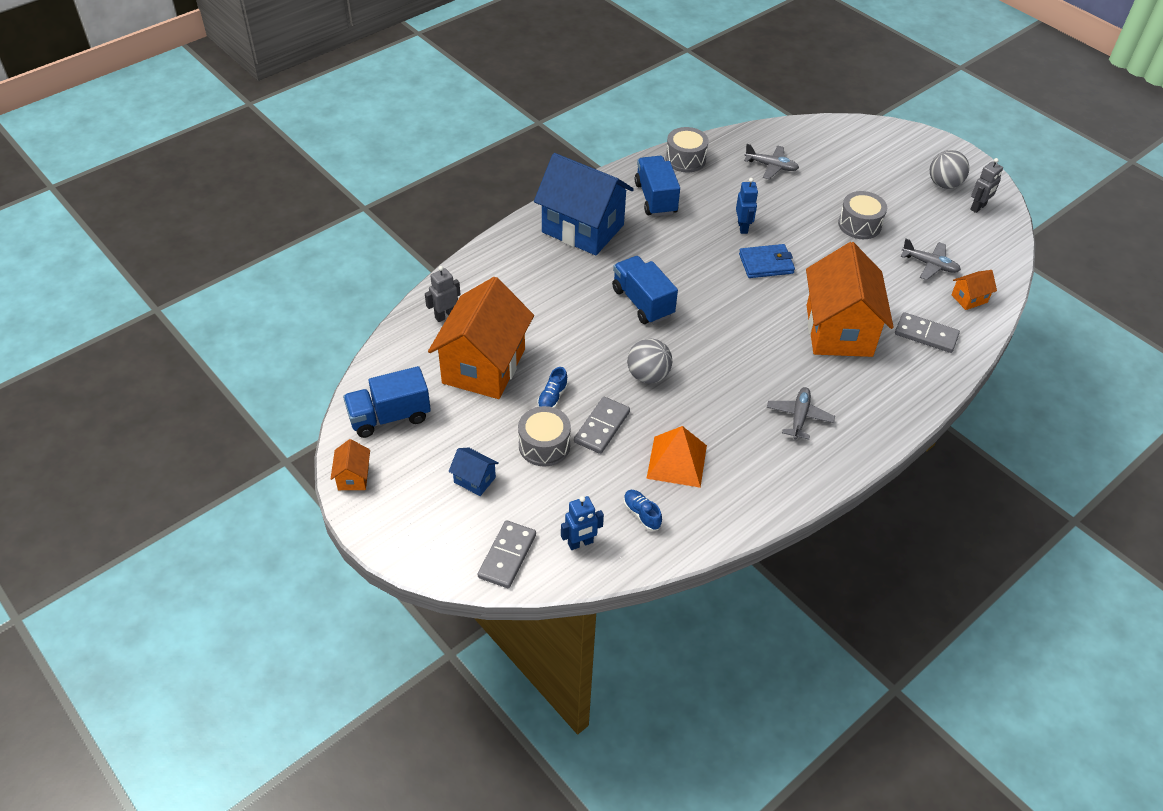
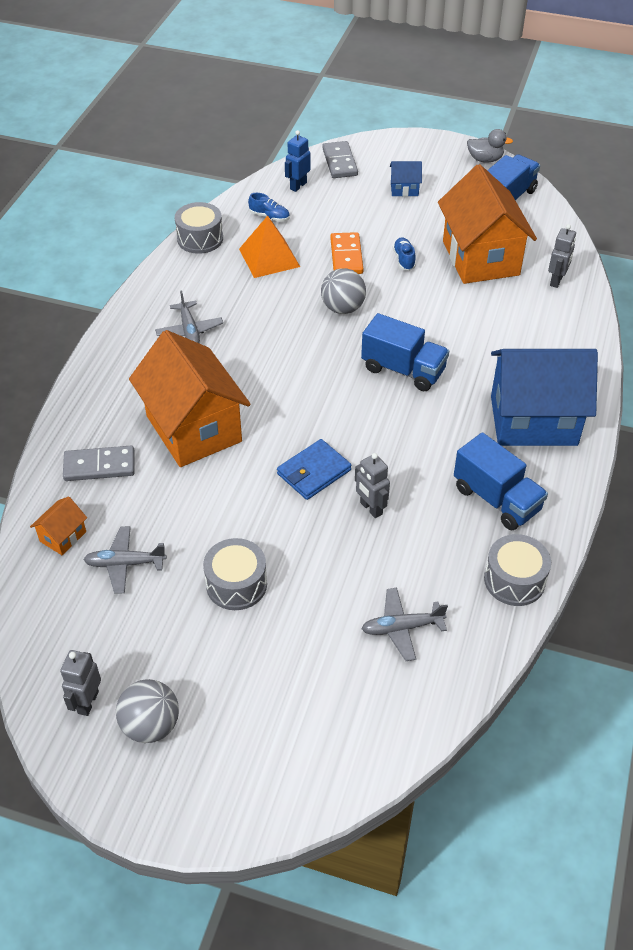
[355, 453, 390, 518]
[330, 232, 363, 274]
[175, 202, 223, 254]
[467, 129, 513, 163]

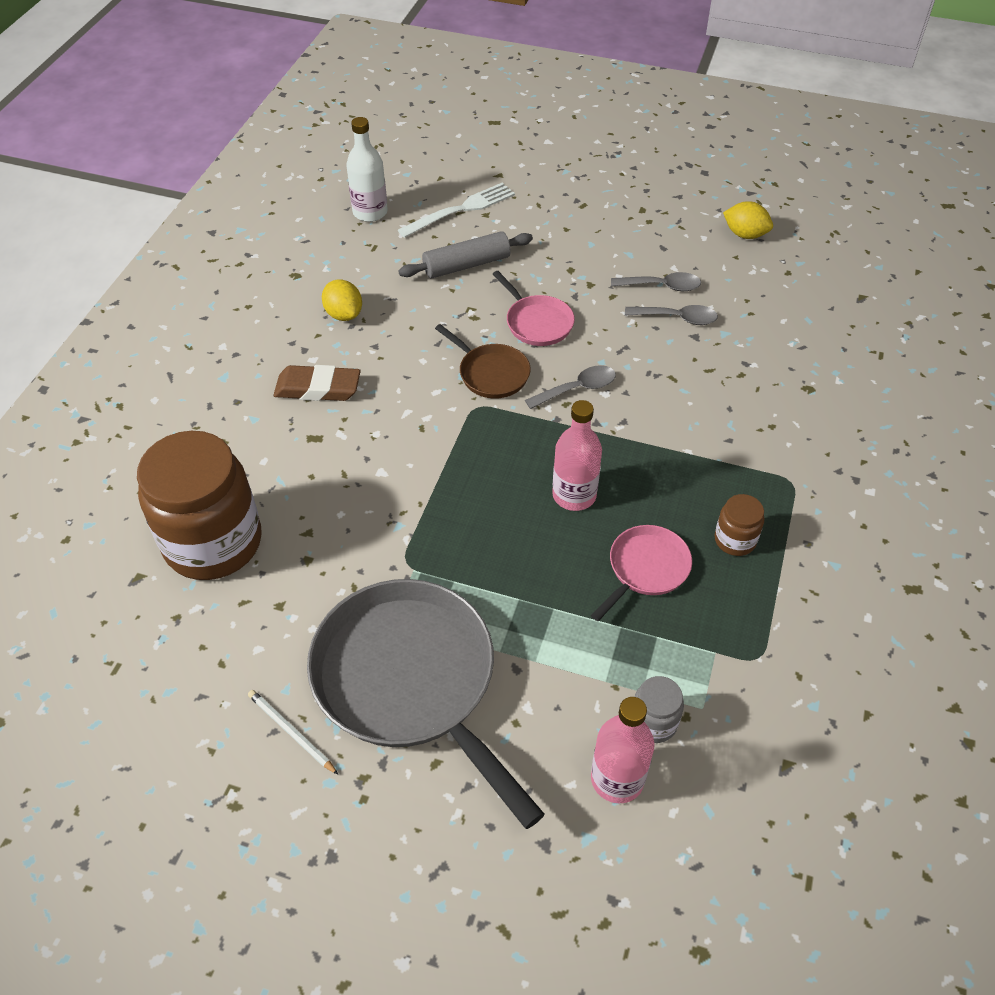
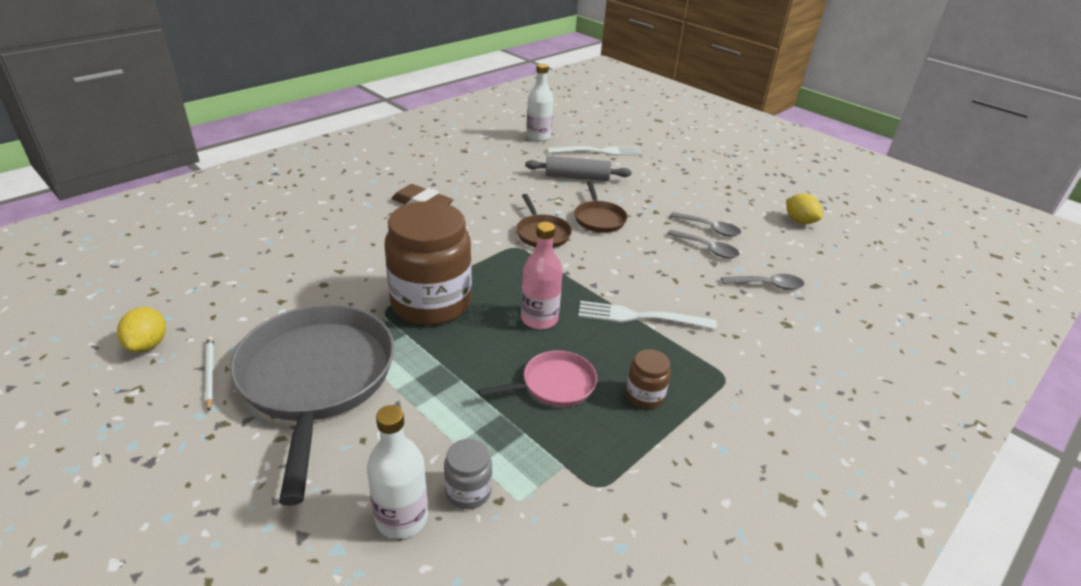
[574, 181, 627, 233]
[117, 307, 166, 352]
[721, 274, 805, 290]
[385, 201, 472, 325]
[367, 405, 428, 539]
[578, 301, 717, 330]

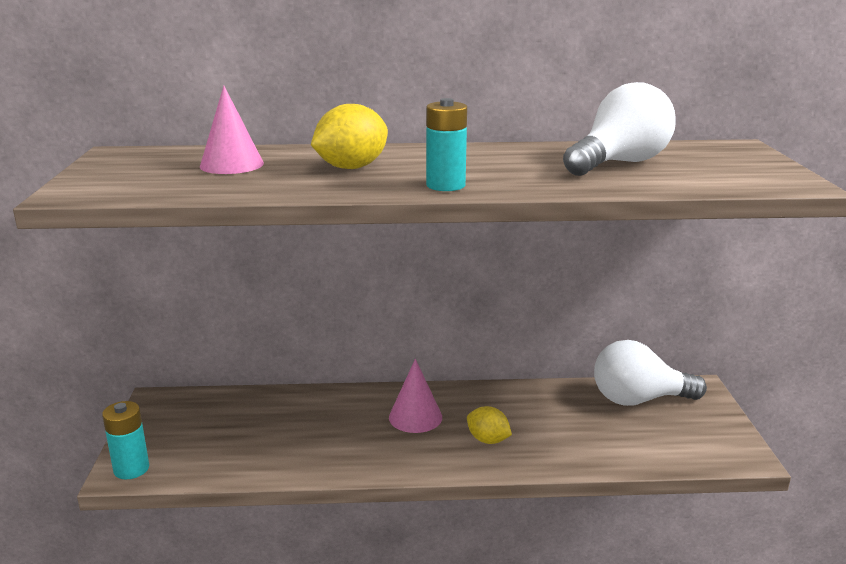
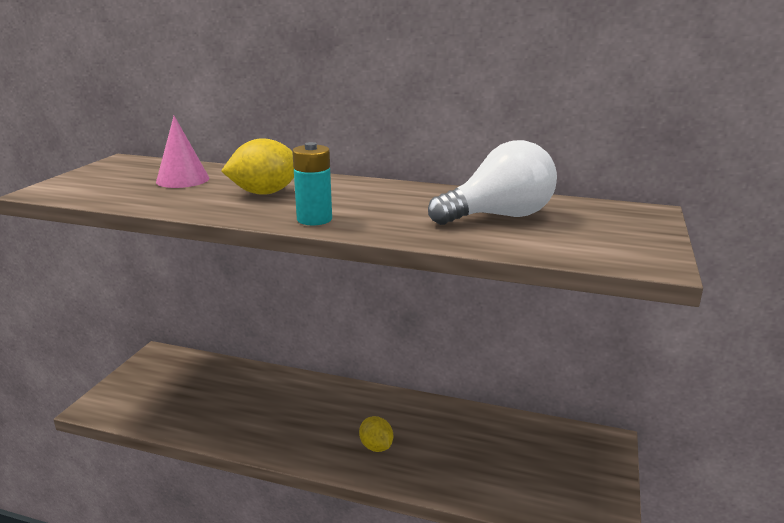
[594, 340, 707, 406] (first image)
[389, 359, 442, 433] (first image)
[102, 401, 149, 479] (first image)

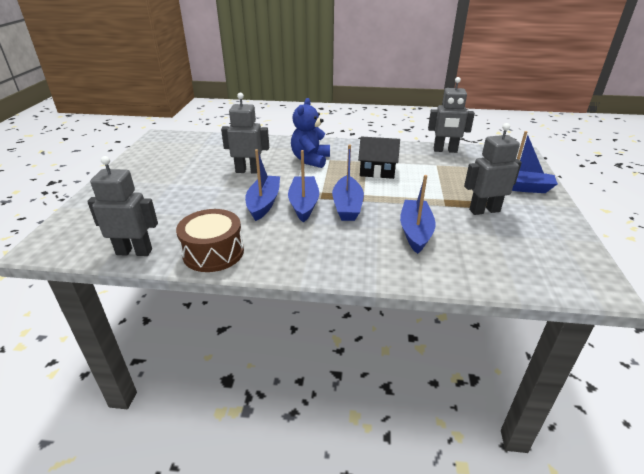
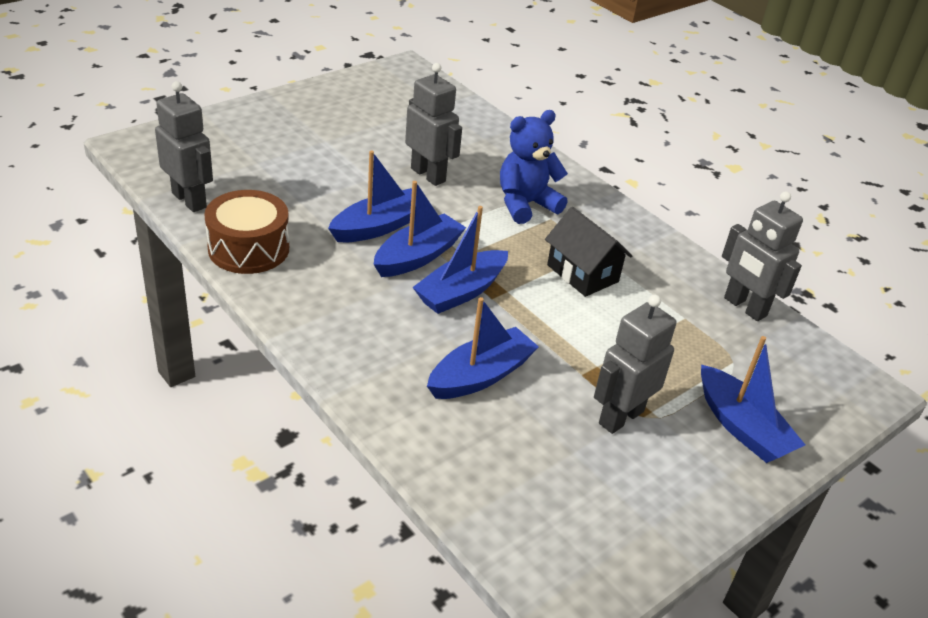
[594, 295, 677, 434]

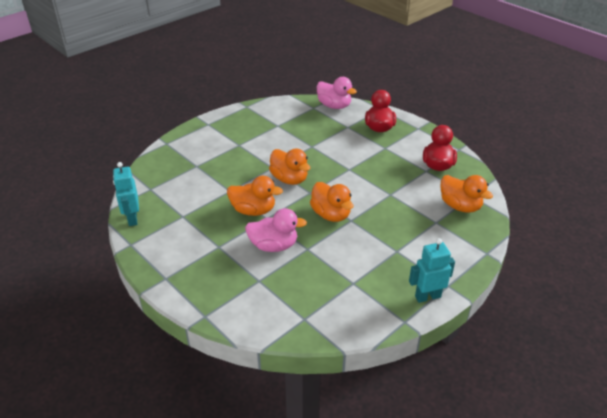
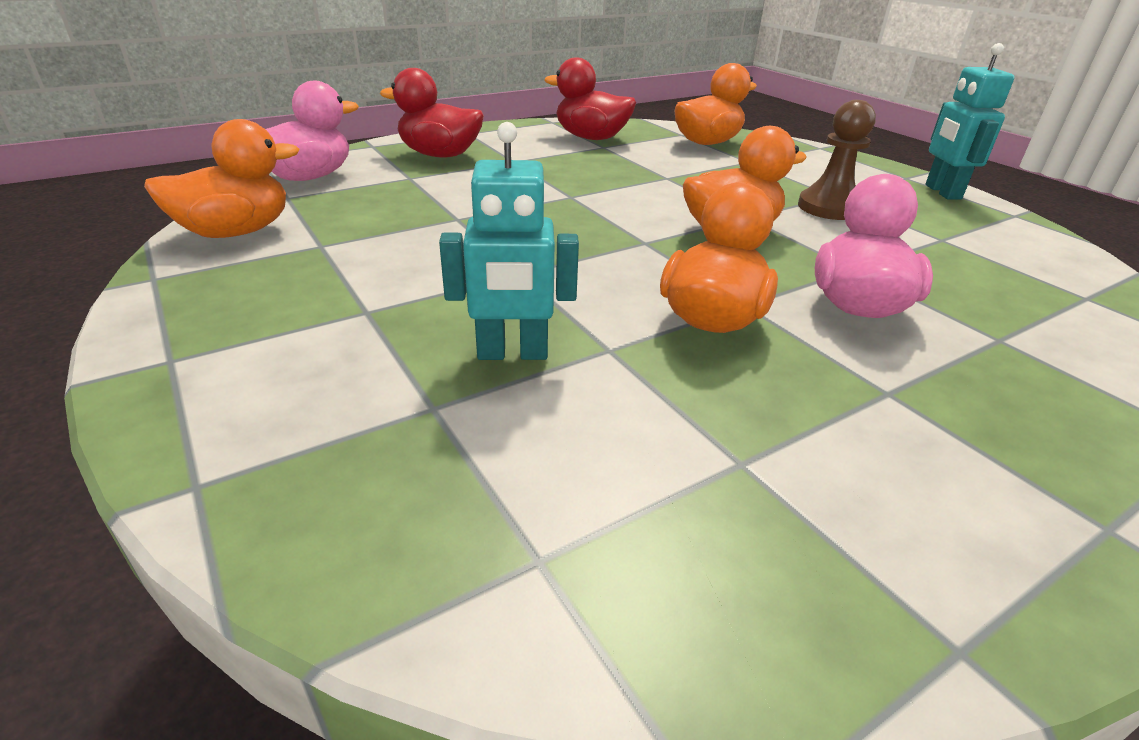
[144, 119, 299, 238]
[439, 122, 579, 360]
[798, 100, 876, 220]

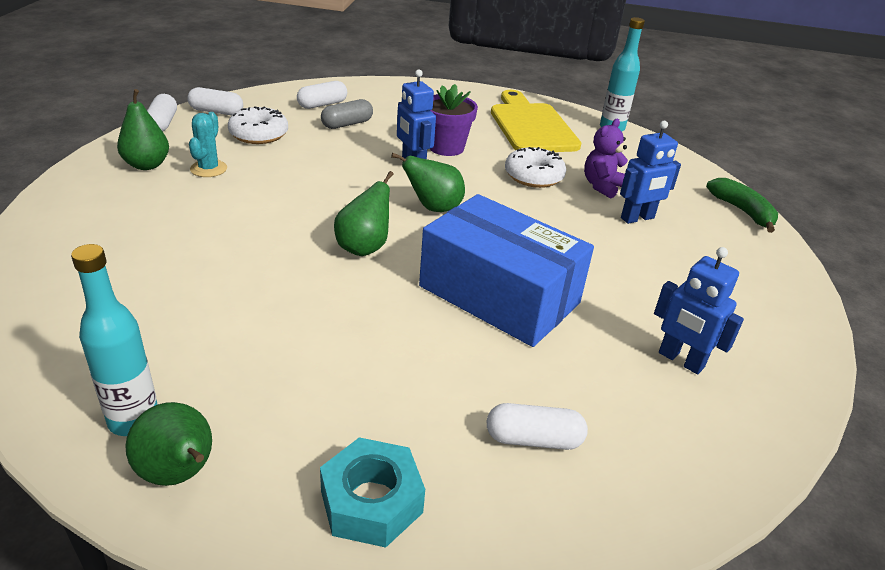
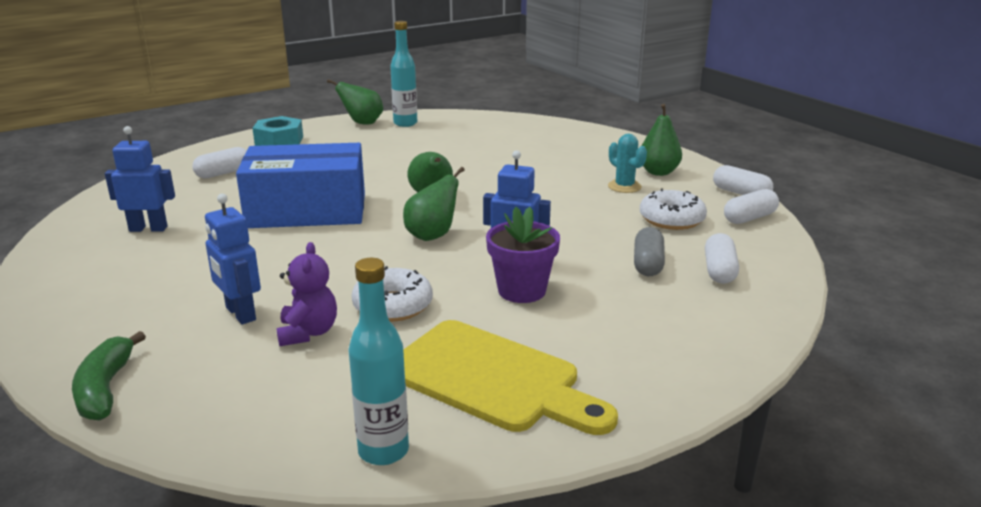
[205, 194, 261, 324]
[72, 331, 146, 421]

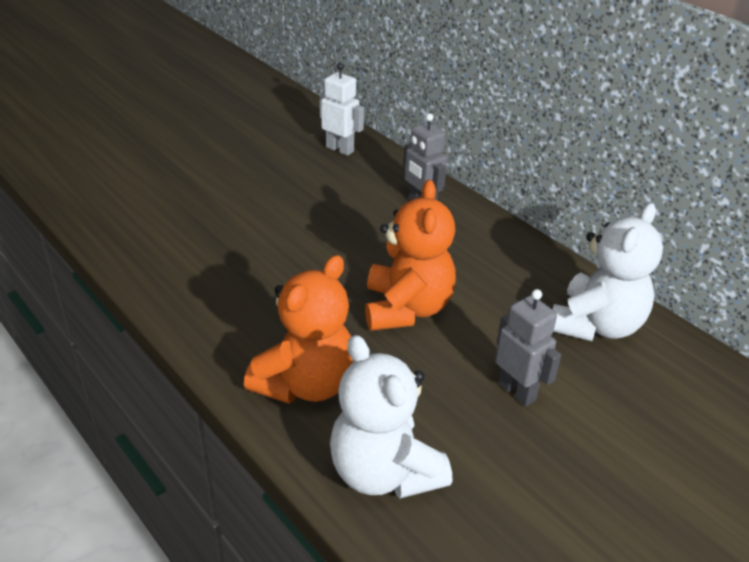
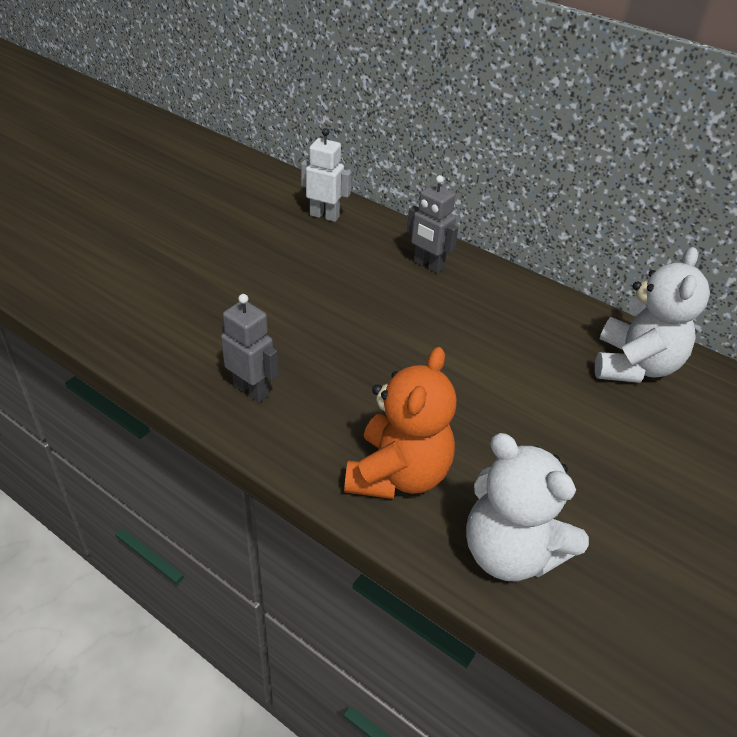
[365, 180, 456, 331] (first image)
[221, 294, 278, 403]

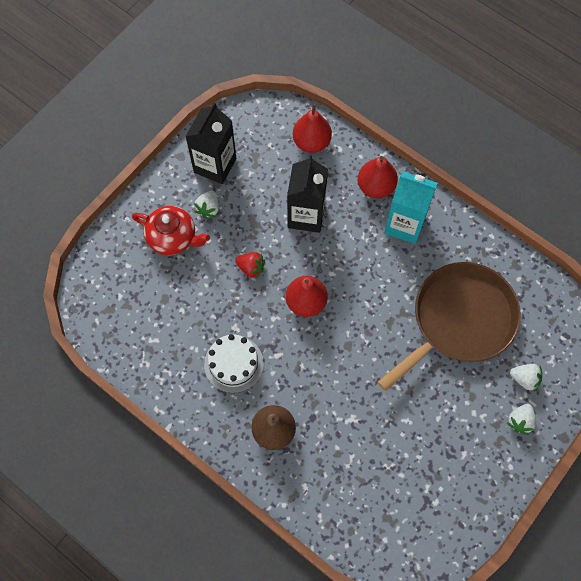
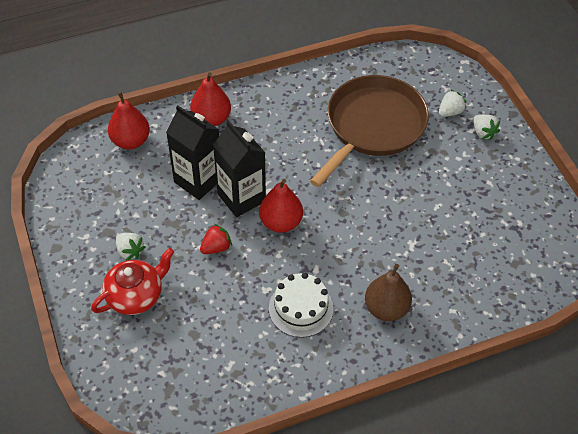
[213, 120, 266, 217]
[384, 171, 437, 244] (first image)
[310, 75, 429, 187]

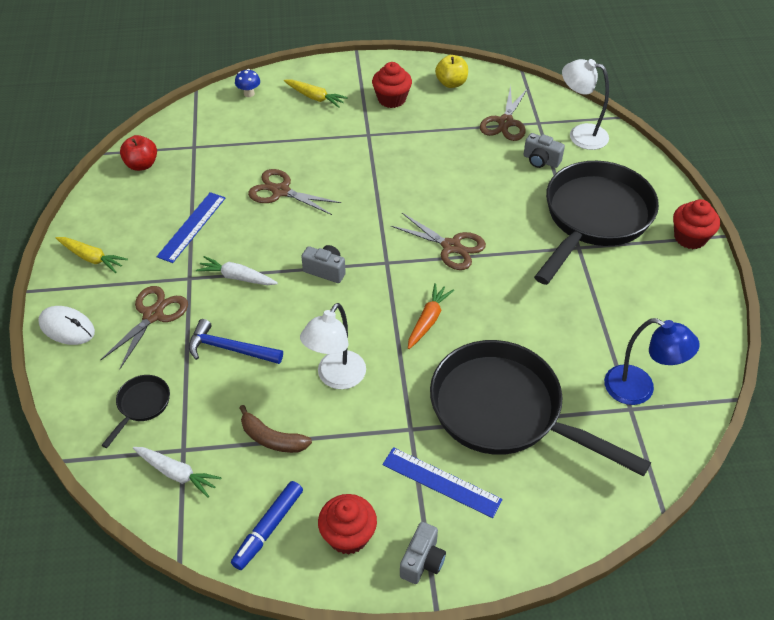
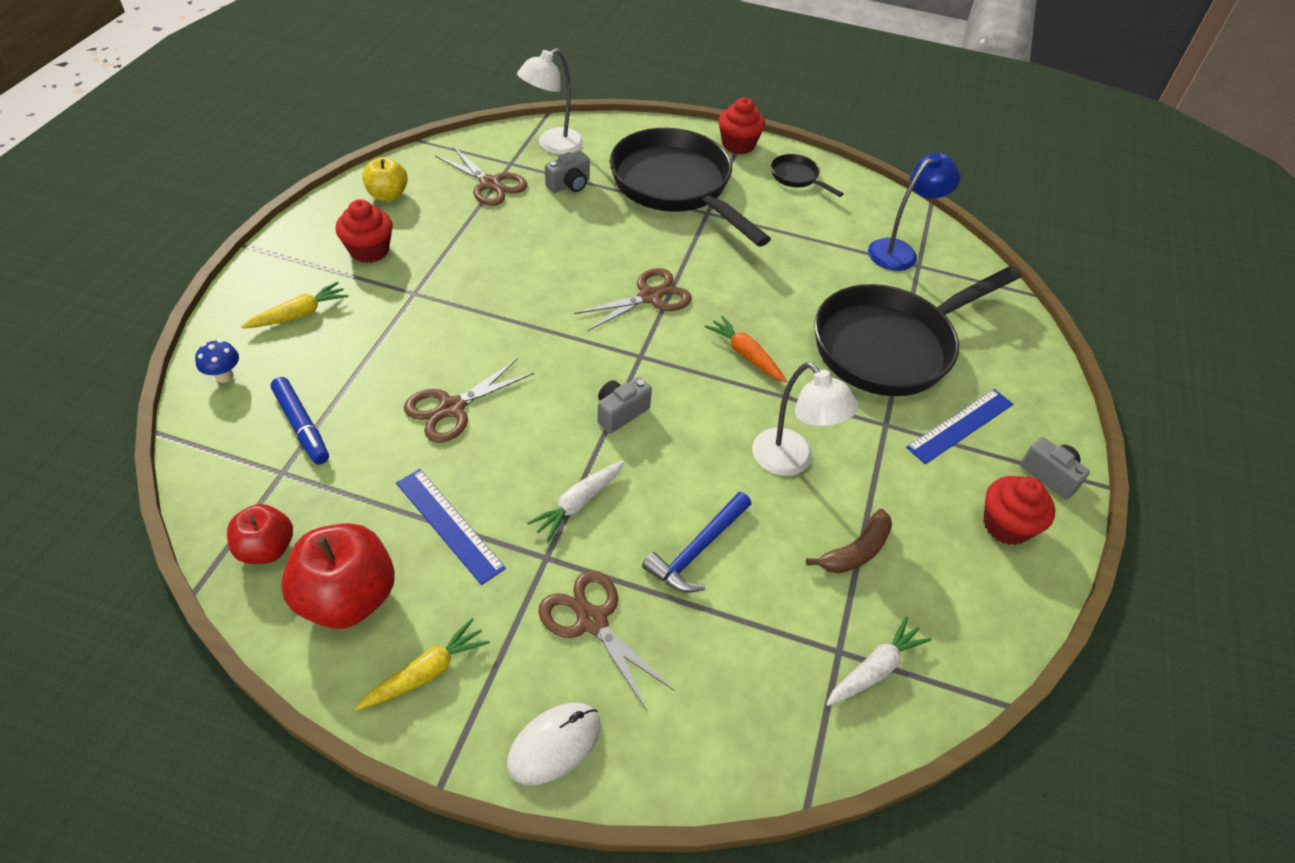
[771, 154, 844, 197]
[271, 377, 329, 464]
[281, 523, 395, 629]

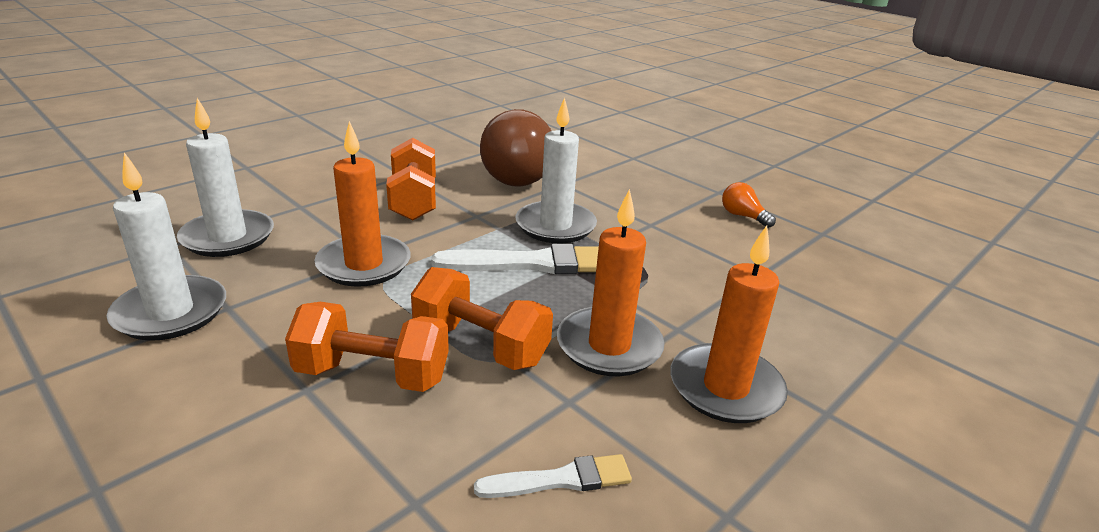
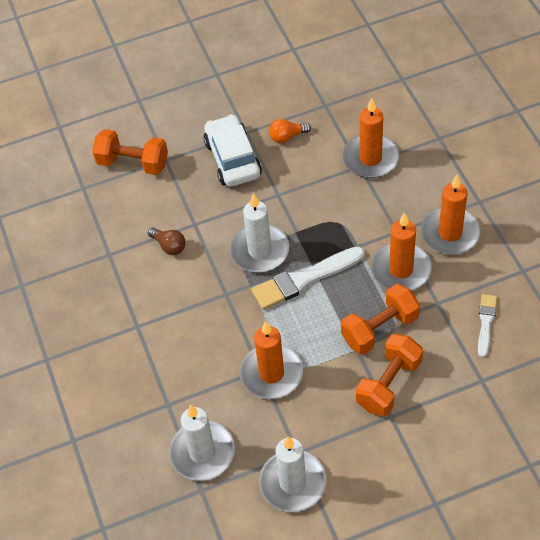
[148, 227, 186, 255]
[92, 129, 168, 175]
[251, 246, 365, 310]
[342, 98, 399, 178]
[204, 114, 262, 187]

